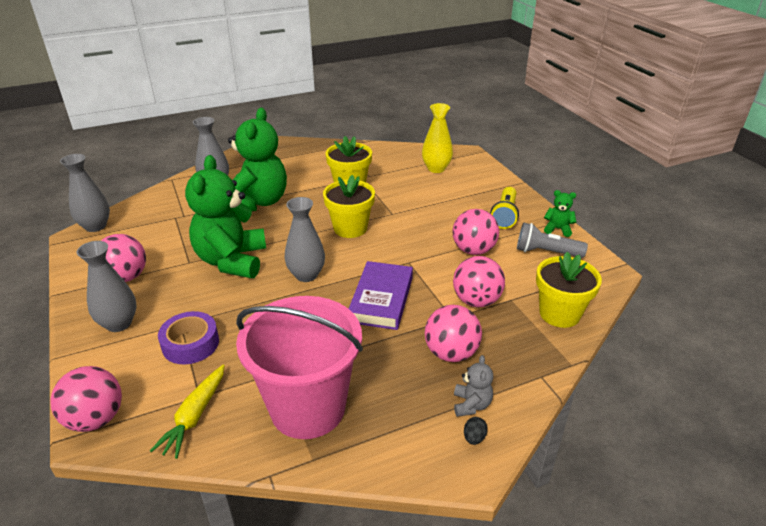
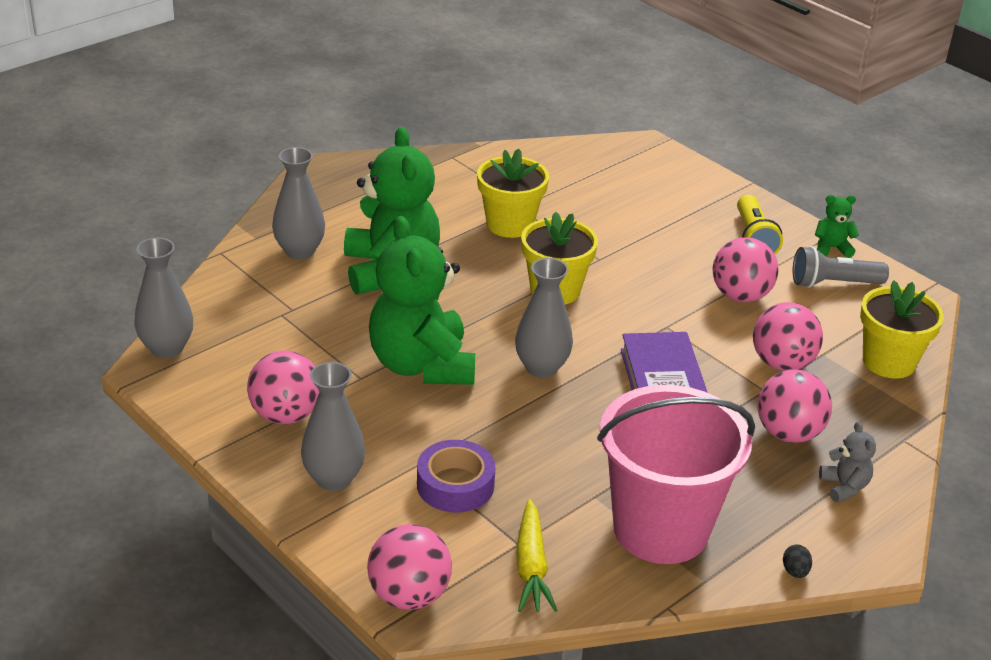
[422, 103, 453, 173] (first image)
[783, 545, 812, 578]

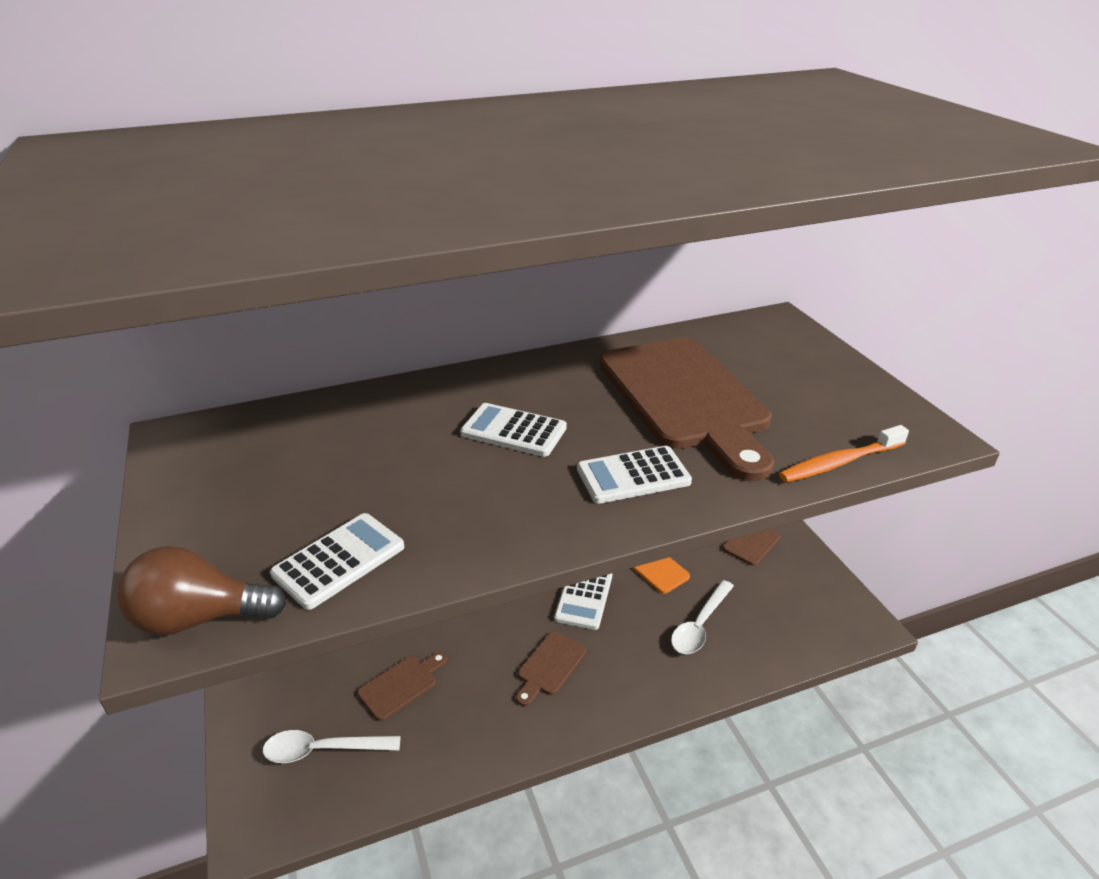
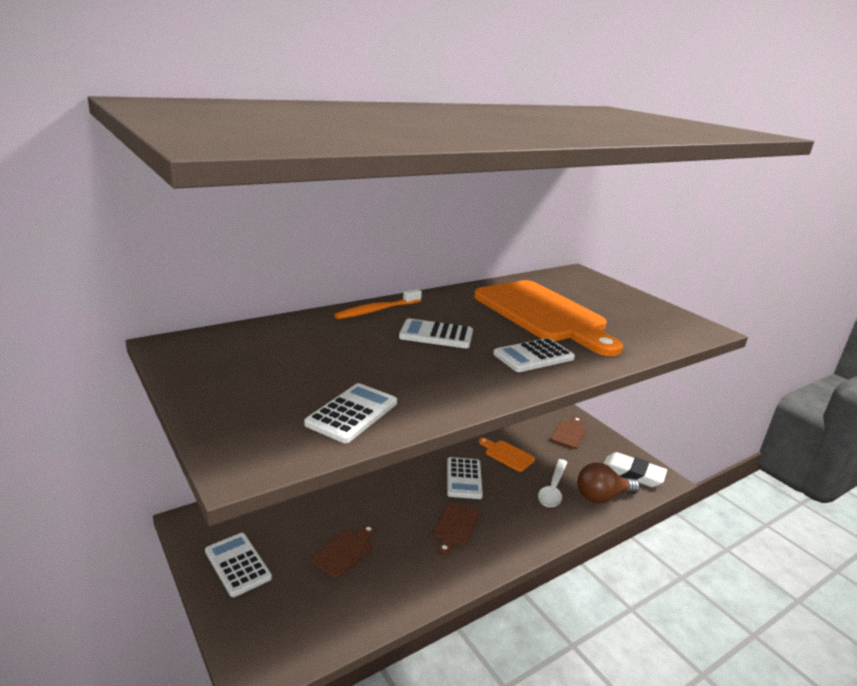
[474, 280, 623, 356]
[334, 289, 422, 319]
[577, 463, 640, 504]
[263, 730, 401, 763] (first image)
[603, 452, 667, 487]
[205, 533, 272, 597]

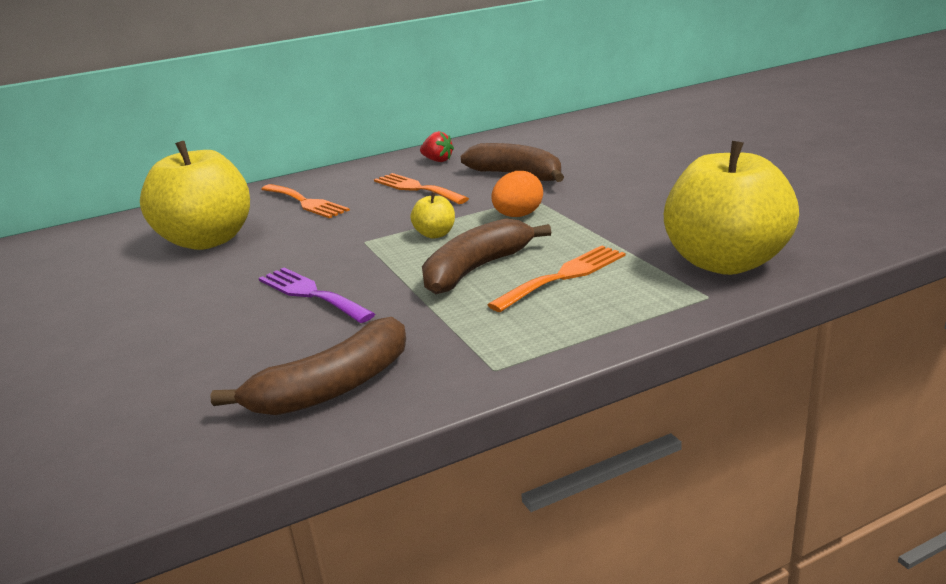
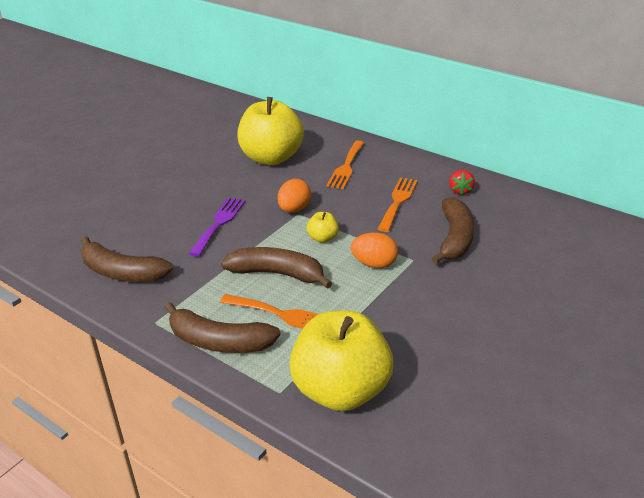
[277, 179, 311, 213]
[164, 302, 281, 353]

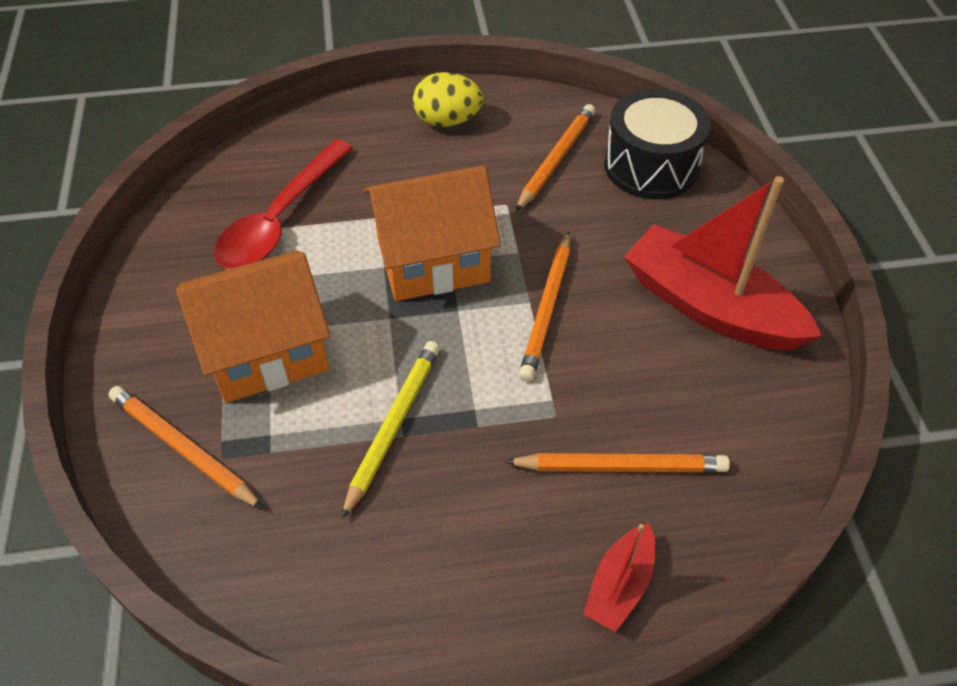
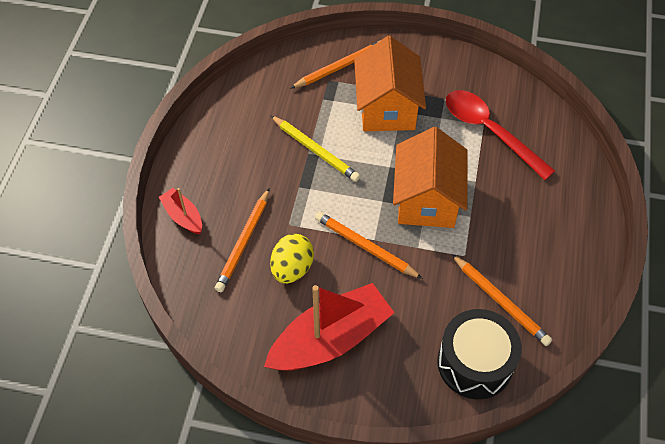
[270, 234, 314, 284]

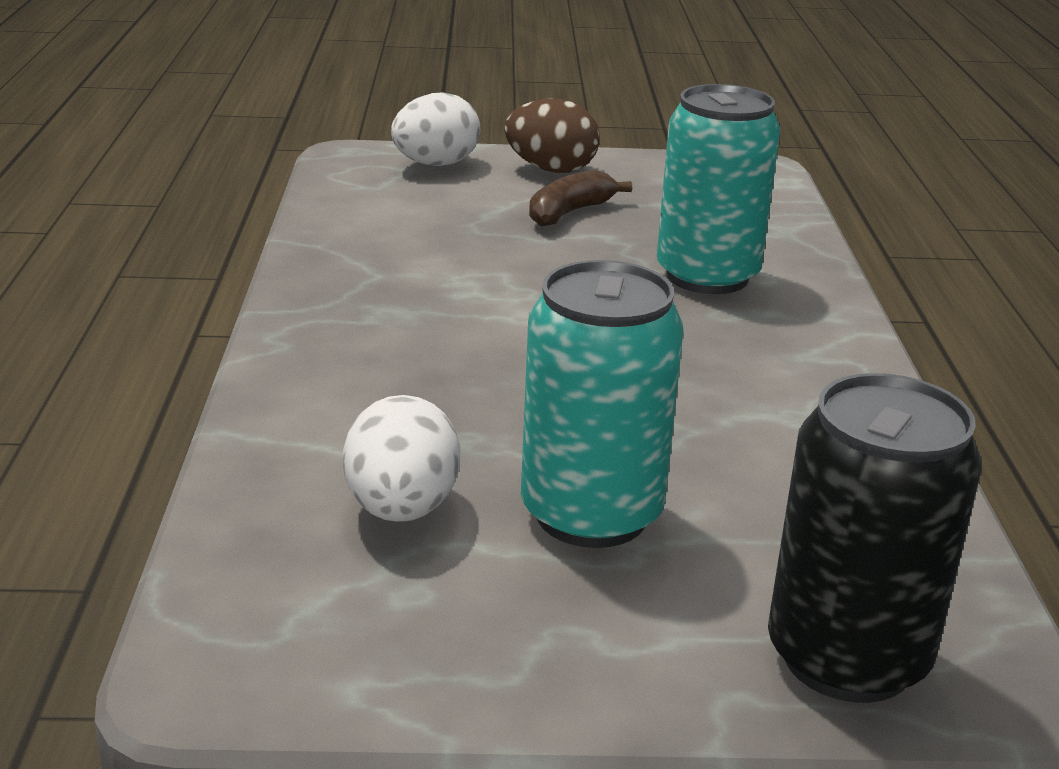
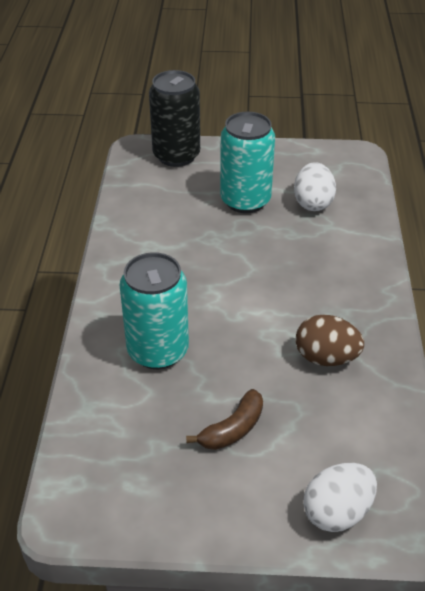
[296, 315, 364, 366]

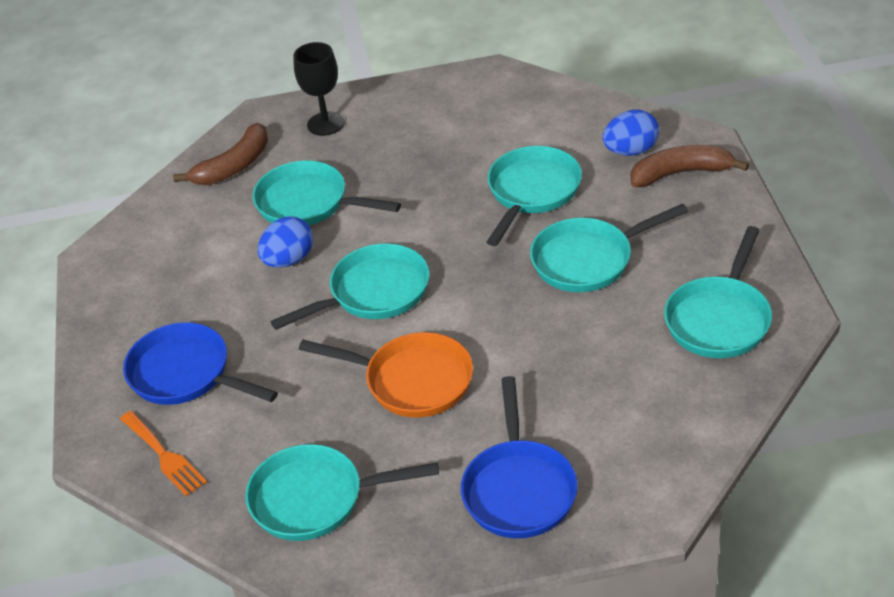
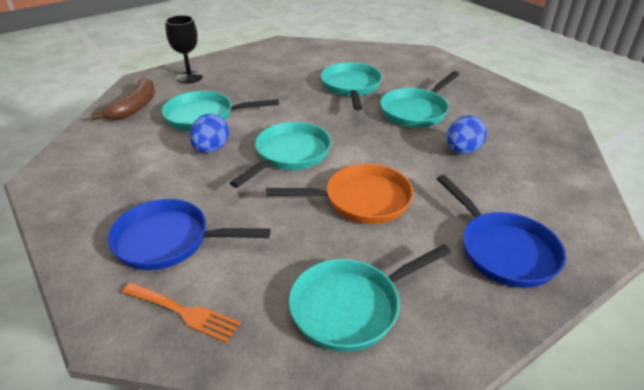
[446, 115, 487, 154]
[631, 145, 749, 187] (first image)
[664, 226, 772, 358] (first image)

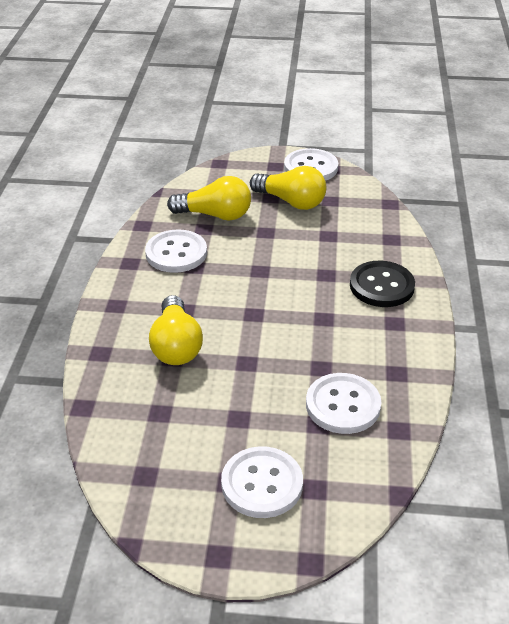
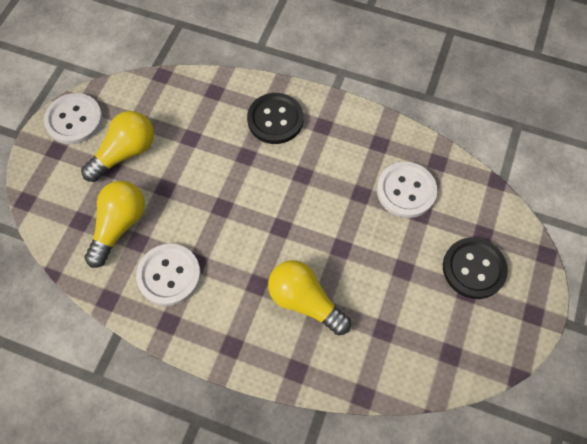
[268, 260, 351, 335]
[443, 237, 508, 299]

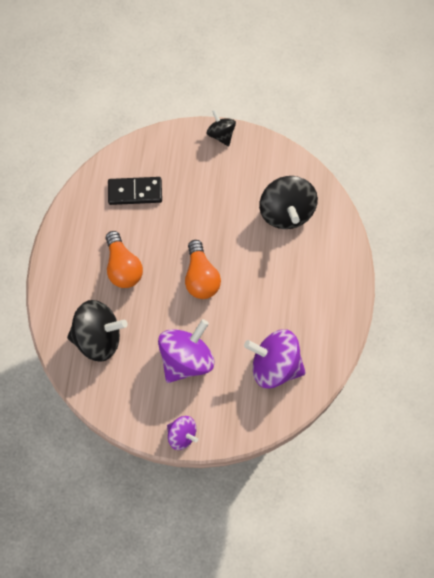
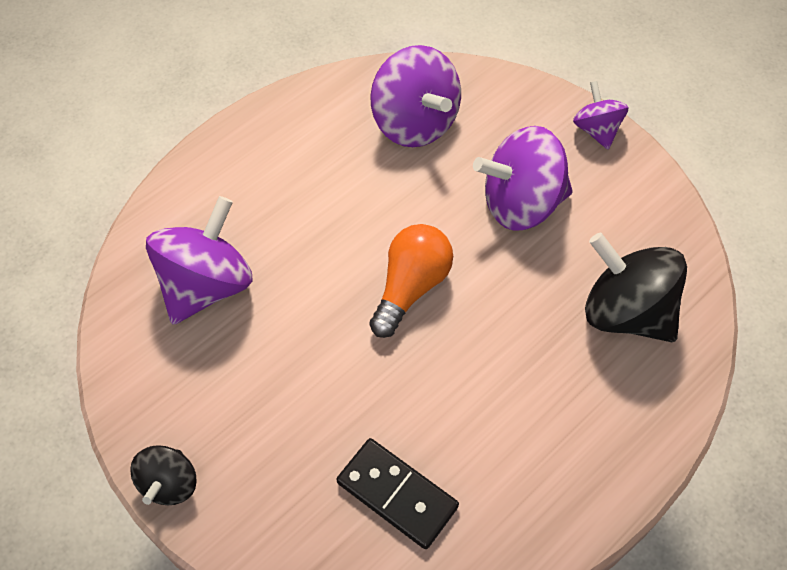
[146, 196, 253, 325]
[106, 231, 143, 288] (first image)

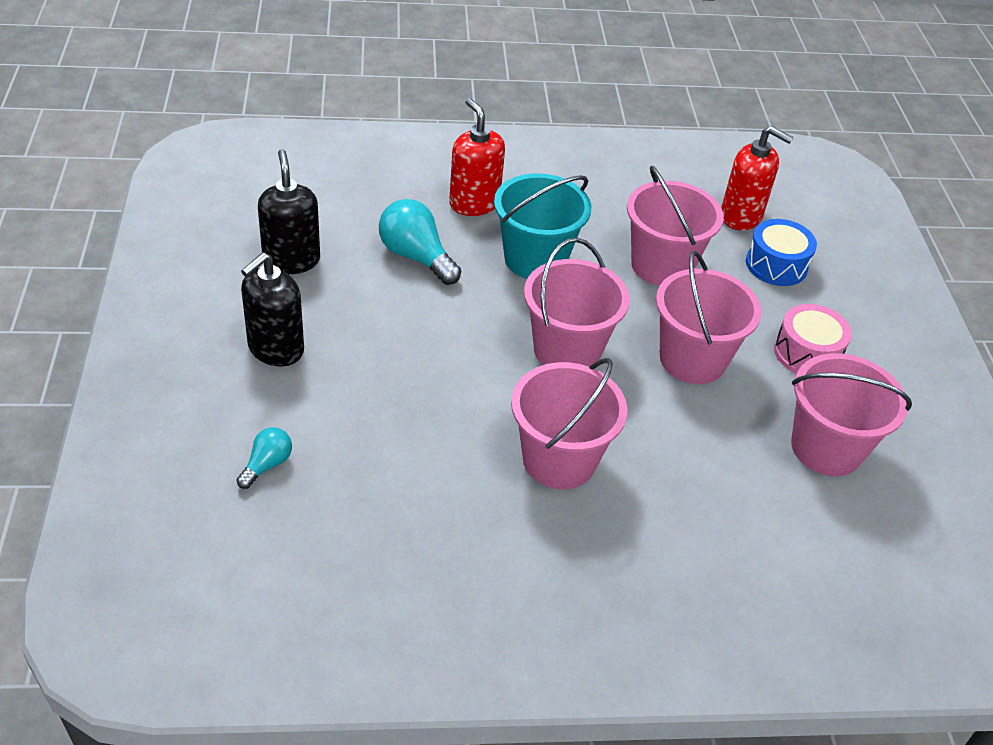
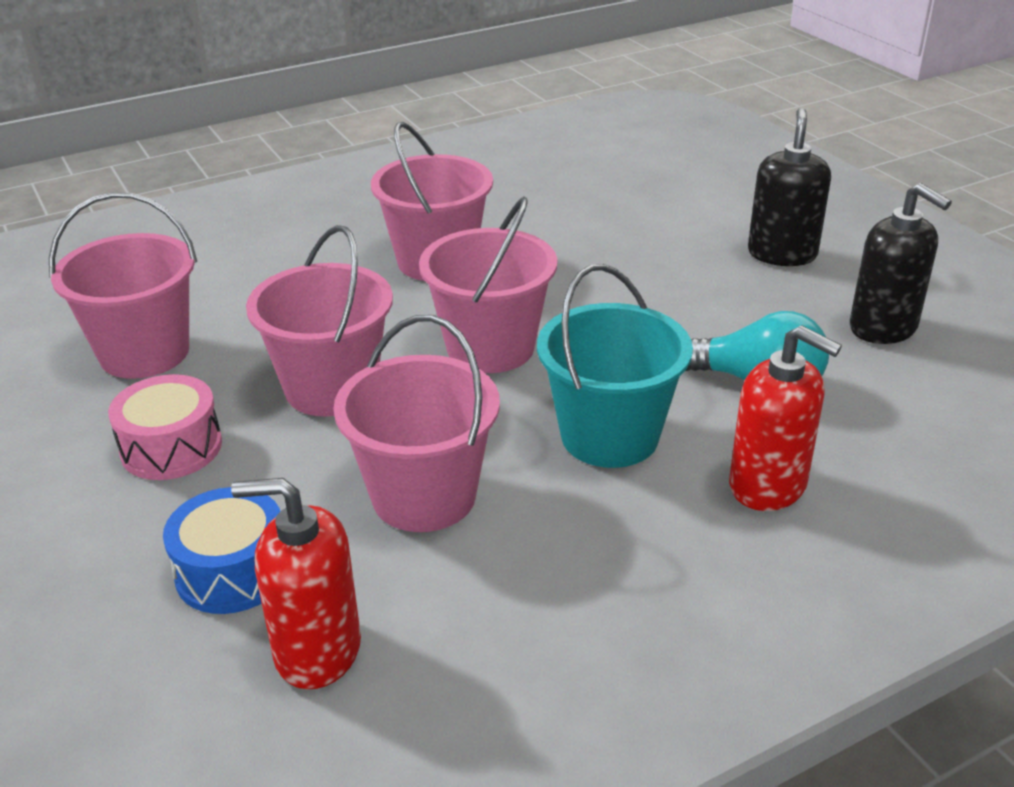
[236, 427, 292, 489] (first image)

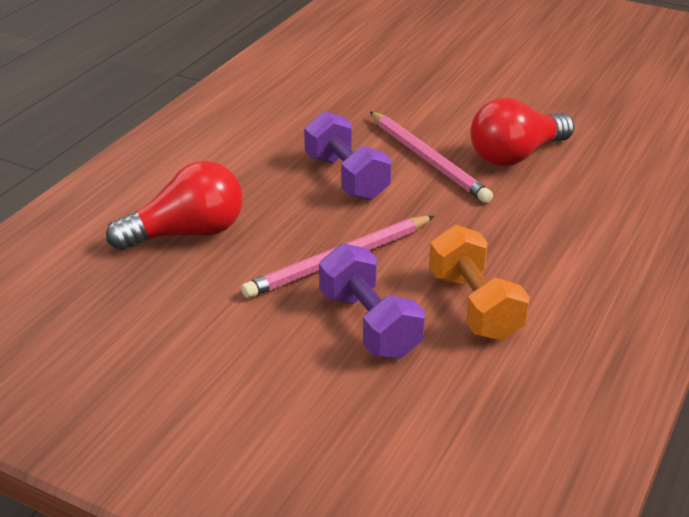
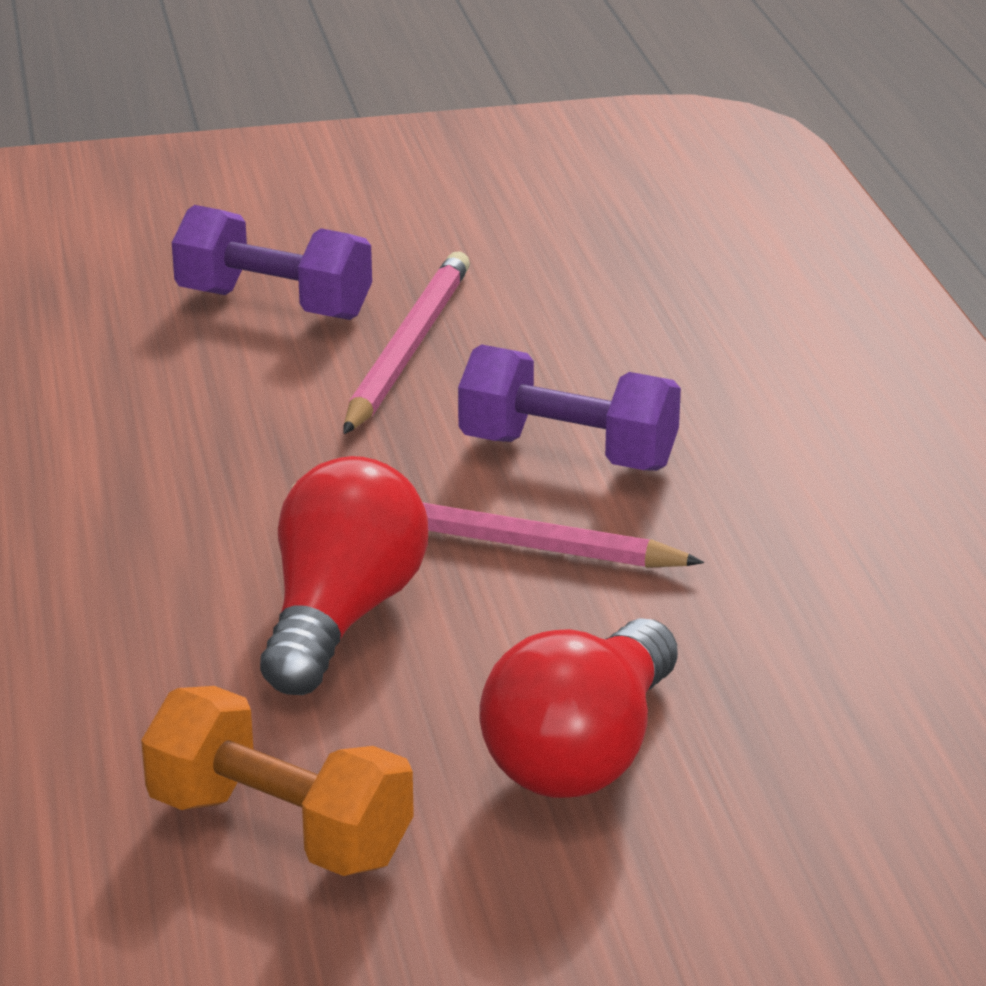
[479, 618, 678, 798]
[141, 686, 414, 876]

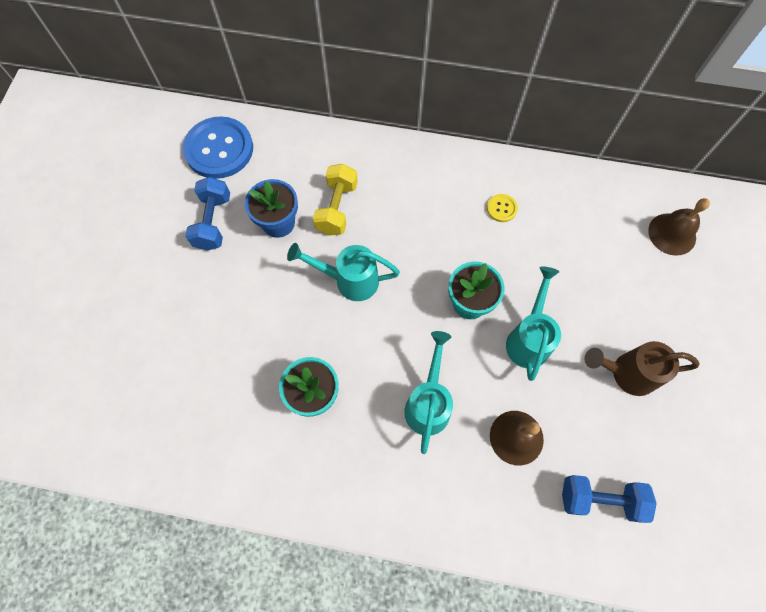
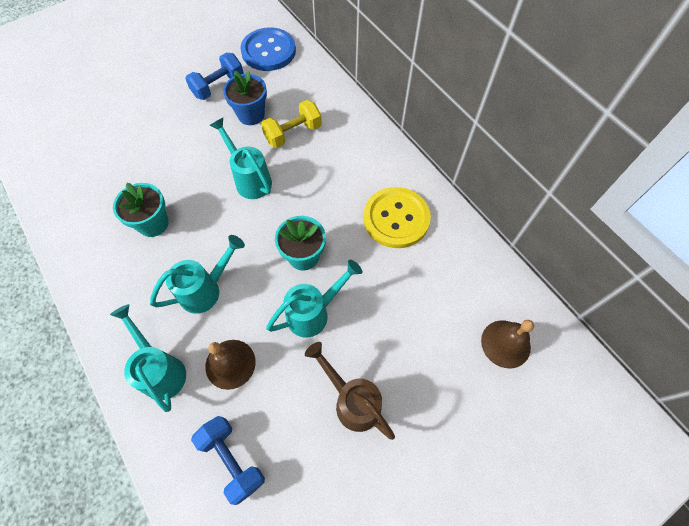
[363, 187, 431, 248]
[110, 304, 186, 412]

